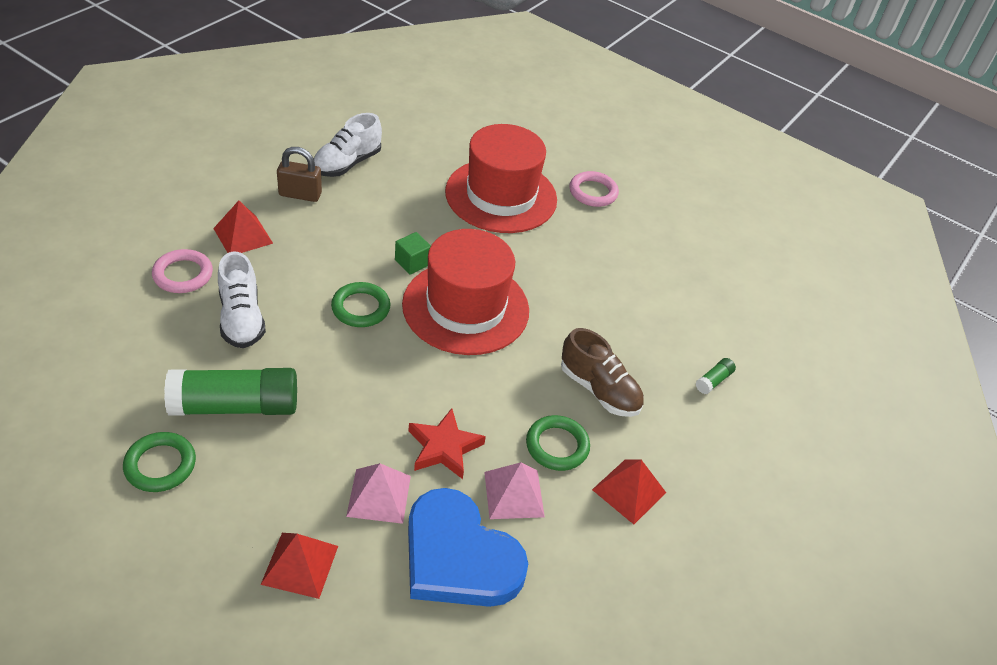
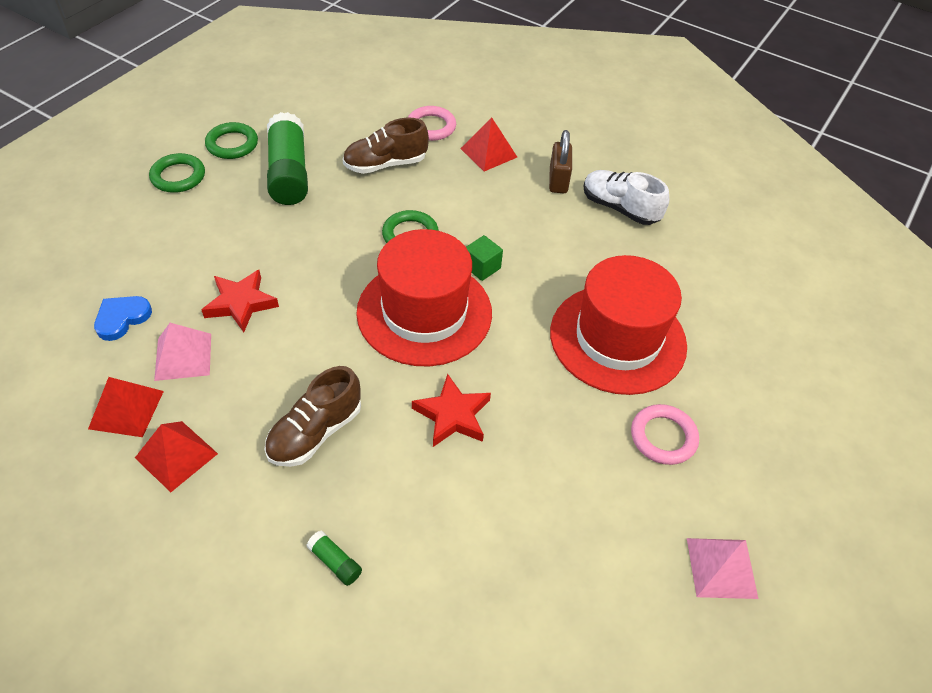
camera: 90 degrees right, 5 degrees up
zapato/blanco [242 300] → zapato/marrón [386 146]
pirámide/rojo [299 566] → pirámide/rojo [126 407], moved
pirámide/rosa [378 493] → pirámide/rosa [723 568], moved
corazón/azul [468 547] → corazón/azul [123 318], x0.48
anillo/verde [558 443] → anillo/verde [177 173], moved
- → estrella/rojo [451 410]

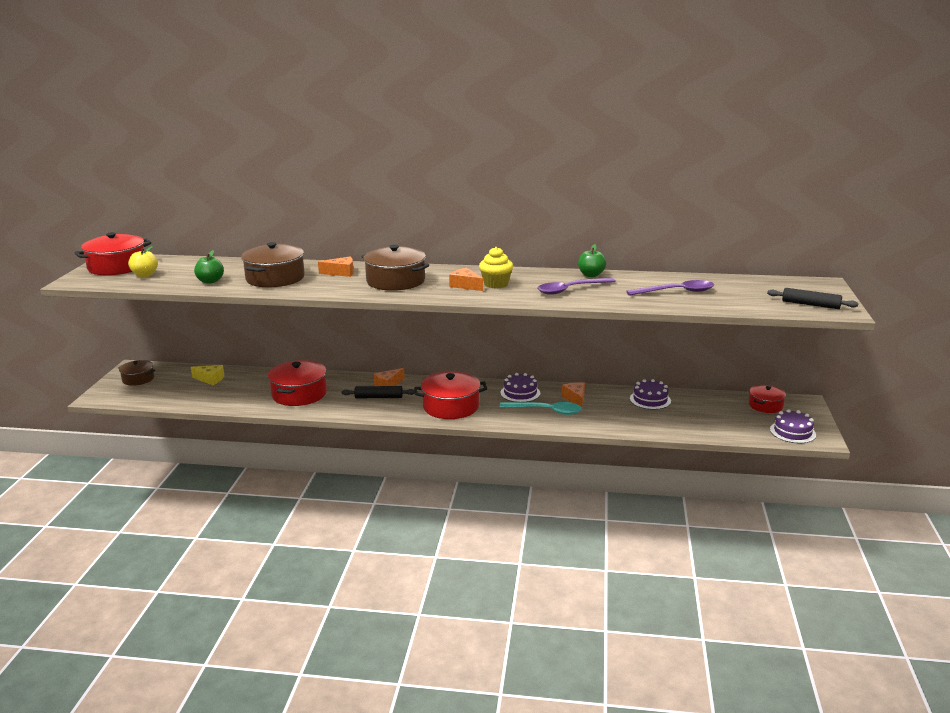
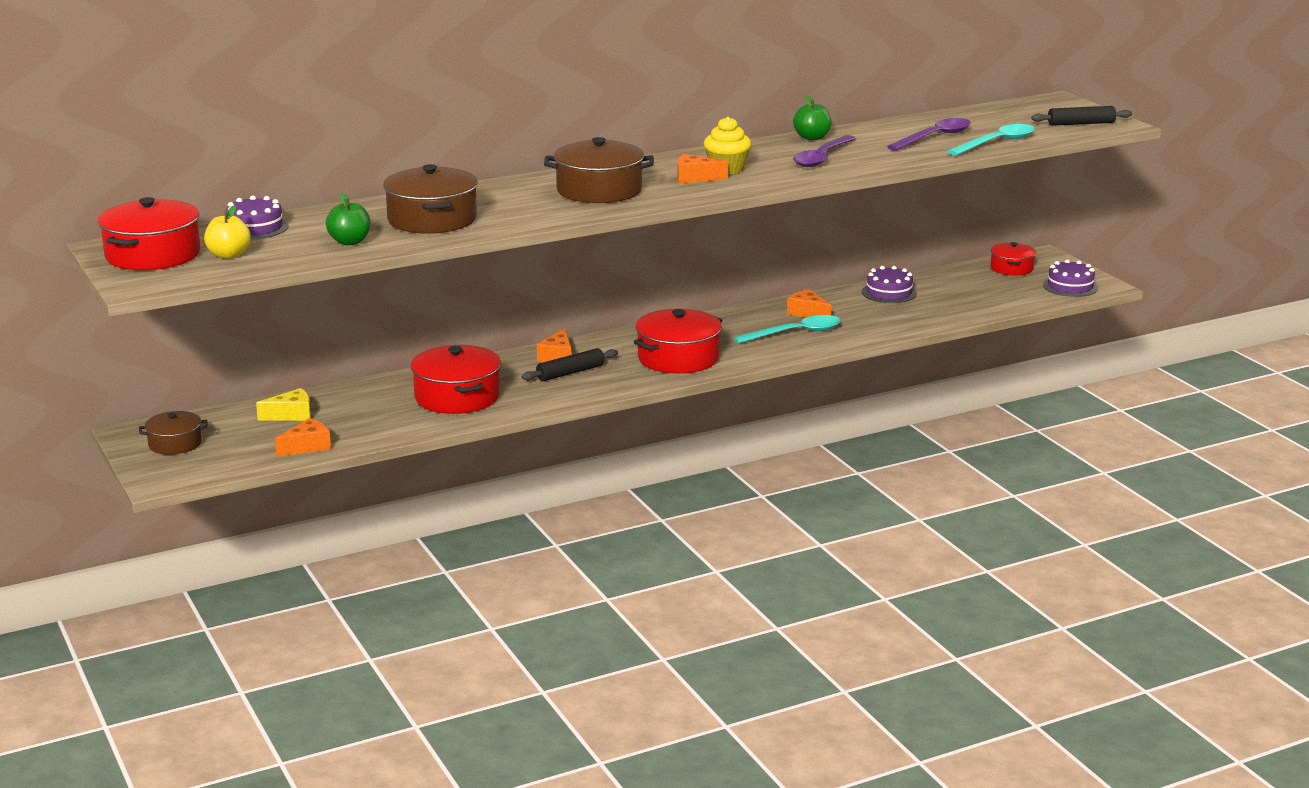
camera: 35 degrees left, 0 degrees up
queso/naranja [336 266] → queso/naranja [303 437], moved
tarta/morado [520 387] → tarta/morado [257 217], moved
- → cuchara/turquesa [991 140]

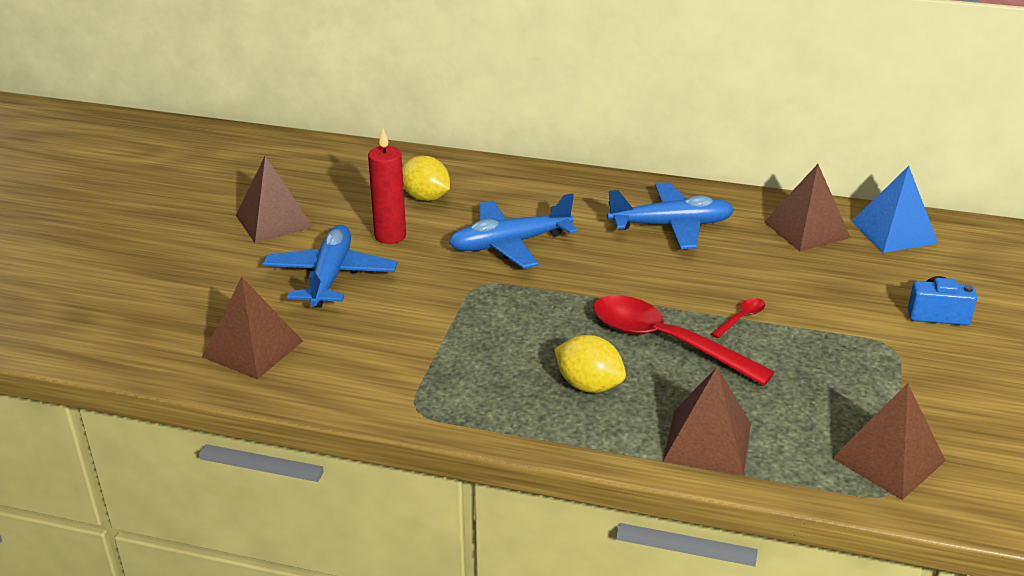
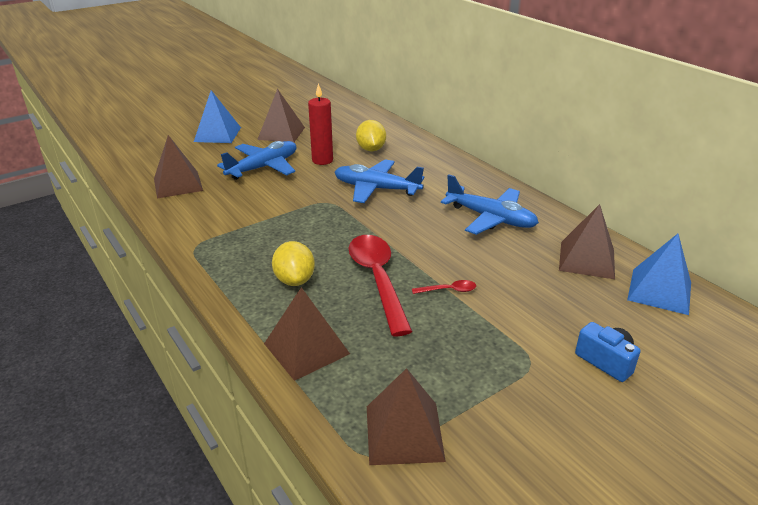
camera: 40 degrees right, 0 degrees up
- → pirámide/azul [217 116]

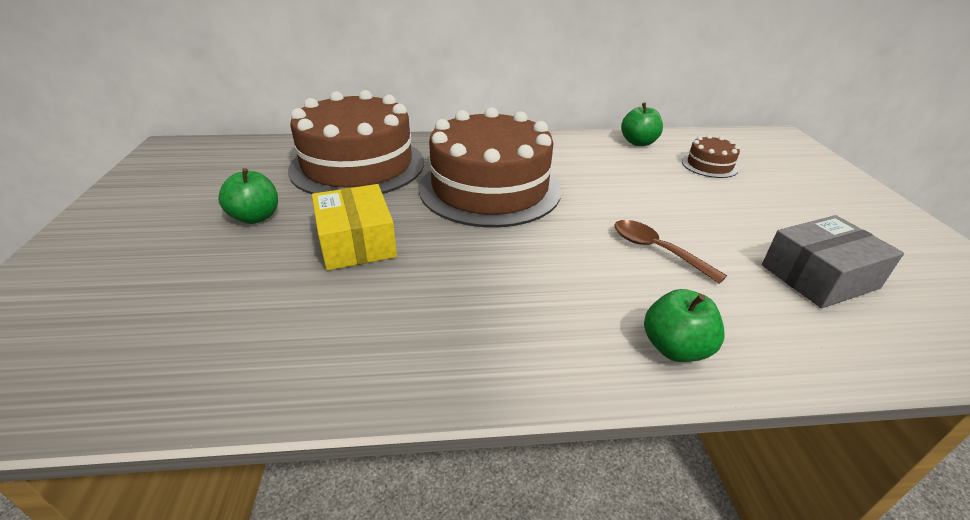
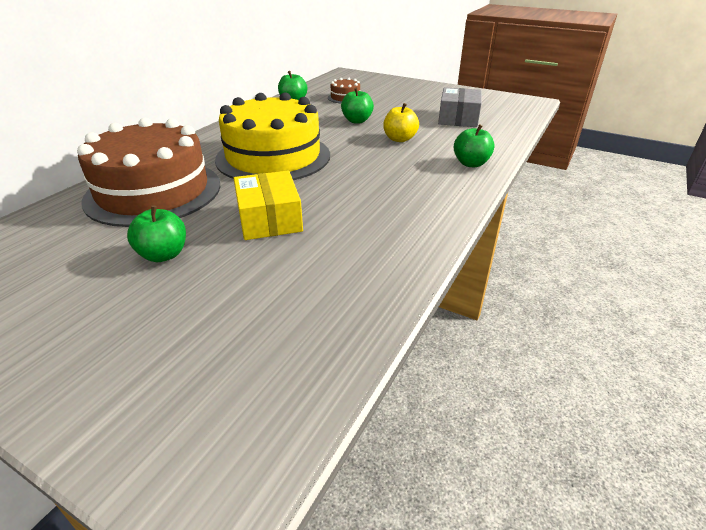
camera: 55 degrees left, 0 degrees up
caja/amarillo [354 227] → caja/amarillo [268 205], 60 degrees clockwise
tarta/marrón [490 167] → tarta/amarillo [272 136]
cuchara/marrón [670 252] → manzana/amarillo [401 122]
- → manzana/verde [357 105]

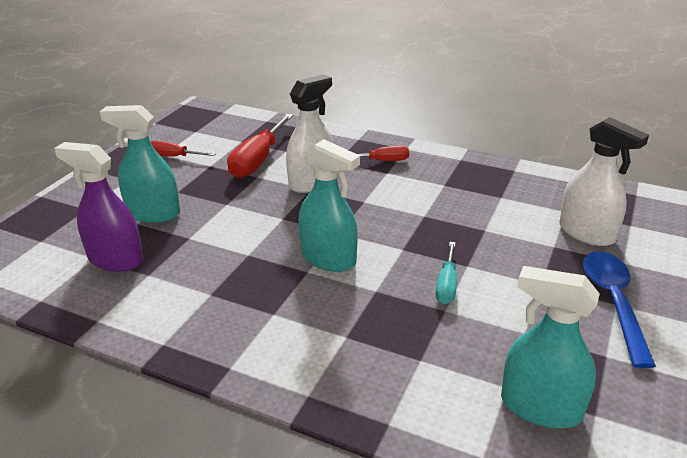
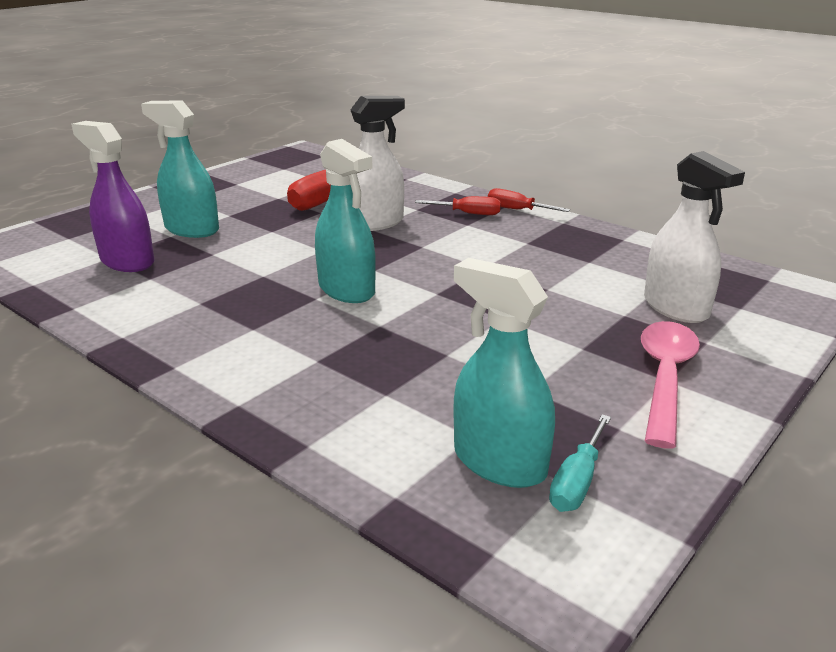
camera: 15 degrees right, 5 degrees down
destornillador/rojo [183 149] → destornillador/rojo [529 200], moved
destornillador/turquesa [446 273] → destornillador/turquesa [580 463], moved
cuchara/azul [619 309] → cuchara/rosa [670 385]

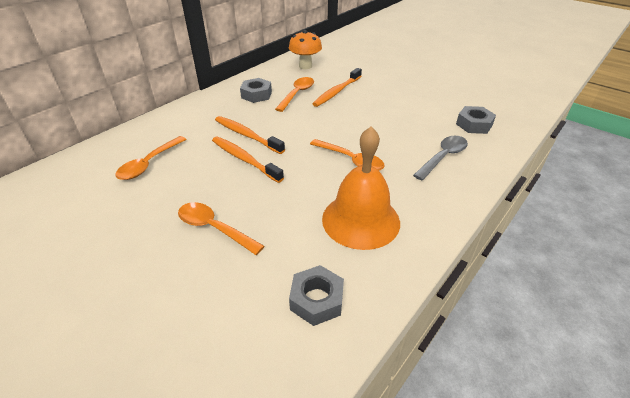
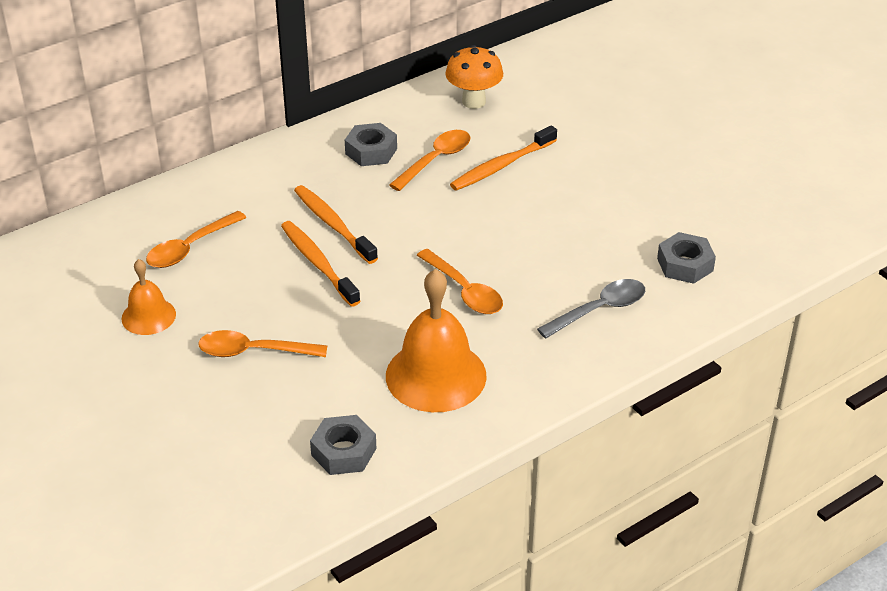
camera: 15 degrees right, 0 degrees up
cuchara/naranja [221 228] → cuchara/naranja [263 343], 45 degrees counterclockwise
- → campana/naranja [148 297]

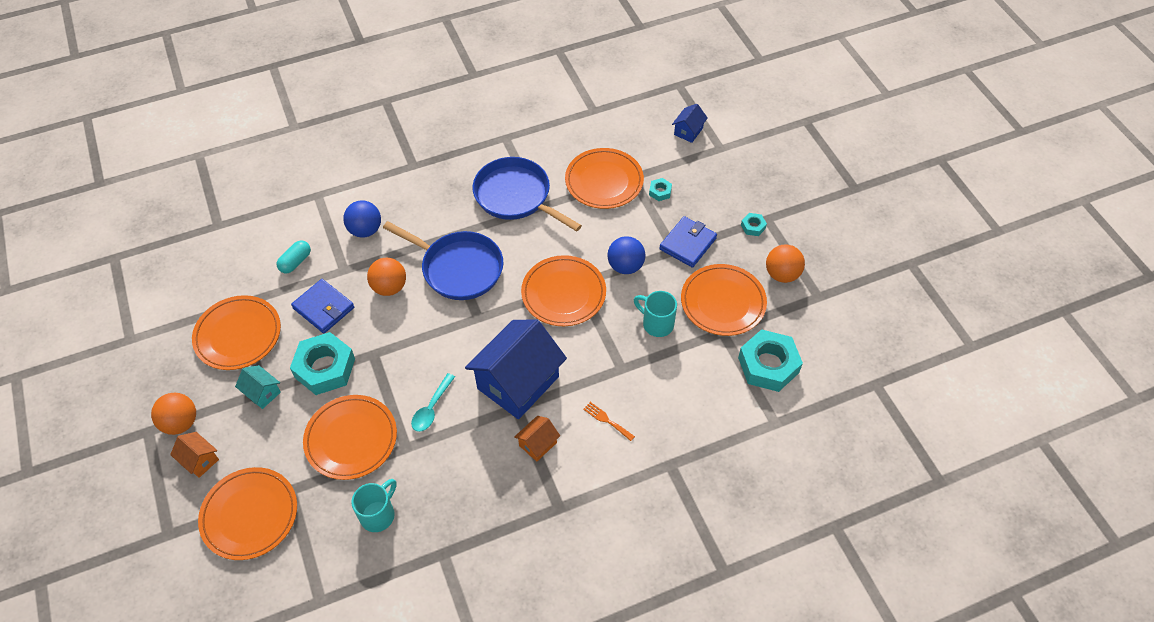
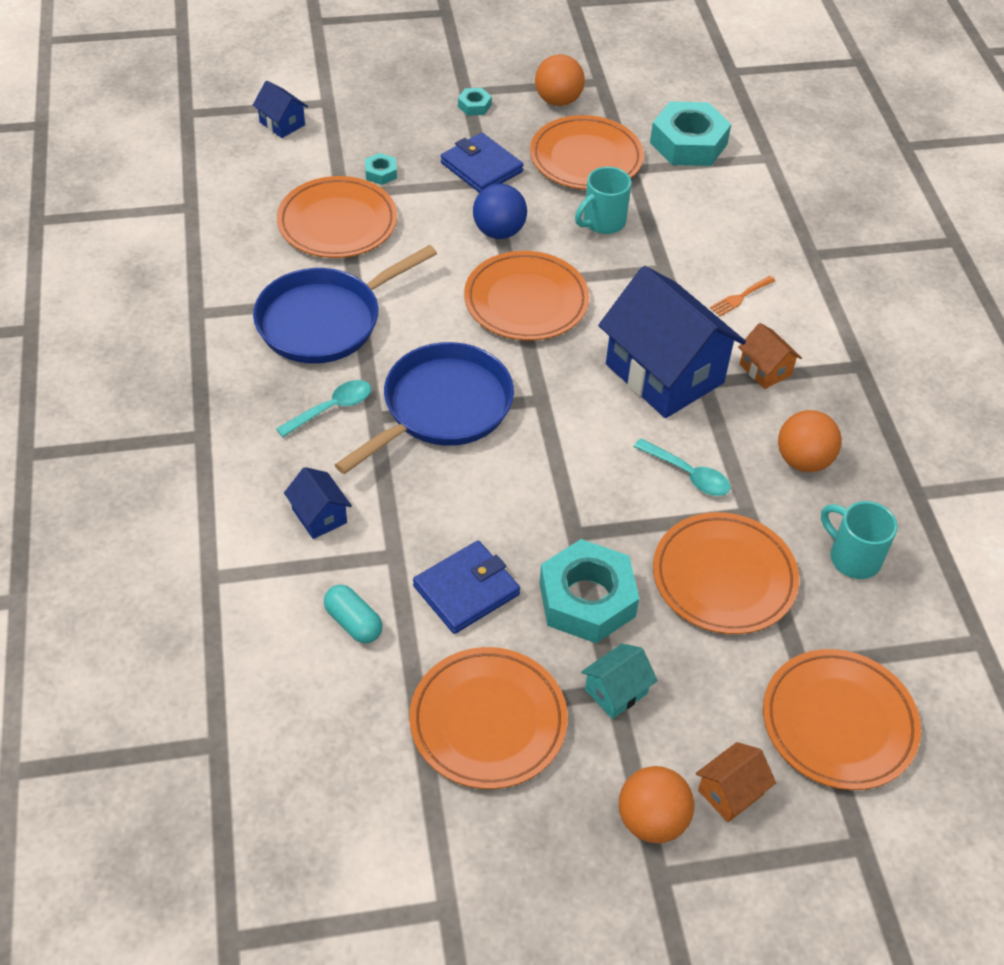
camera: 80 degrees left, 5 degrees down
pelota/azul [362 218] → casa/azul [318 503]
pelota/naranja [386 277] → pelota/naranja [810 441], moved
- → cuchara/turquesa [323 408]

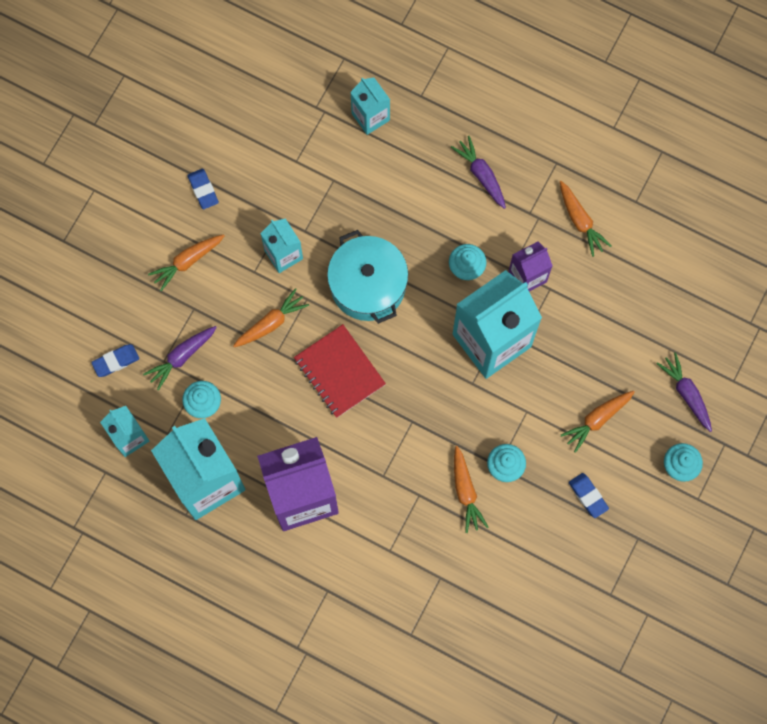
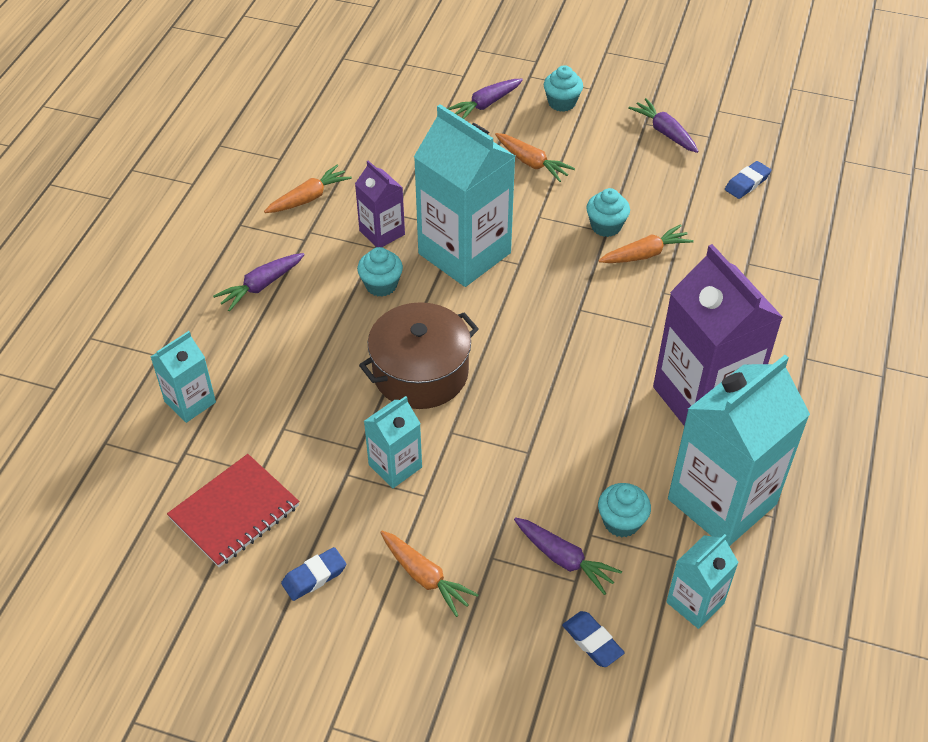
camera: 100 degrees left, 25 degrees down
zanahoria/naranja [271 317] → -
cuaderno/rojo [340 371] → cuaderno/rojo [233 510], moved
olla/turquesa [367 277] → olla/marrón [419 355]
goma de borrar/azul [589 495] → goma de borrar/azul [748 180], moved
- → zanahoria/morado [663 125]

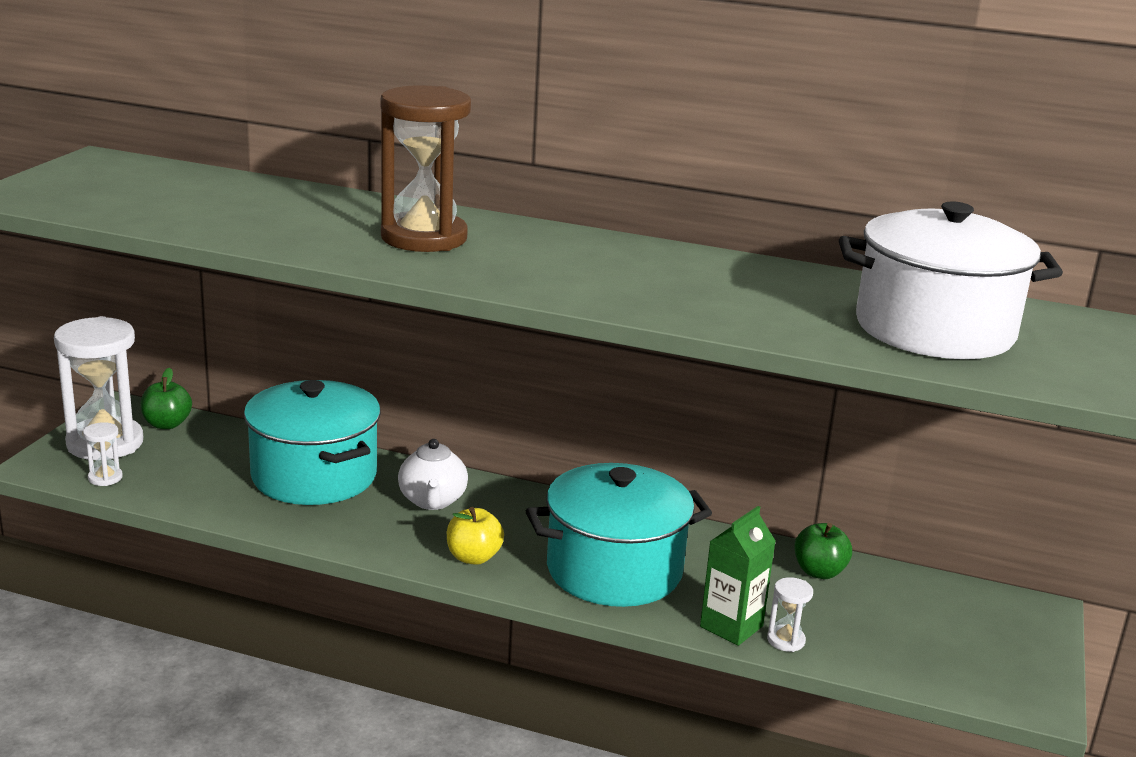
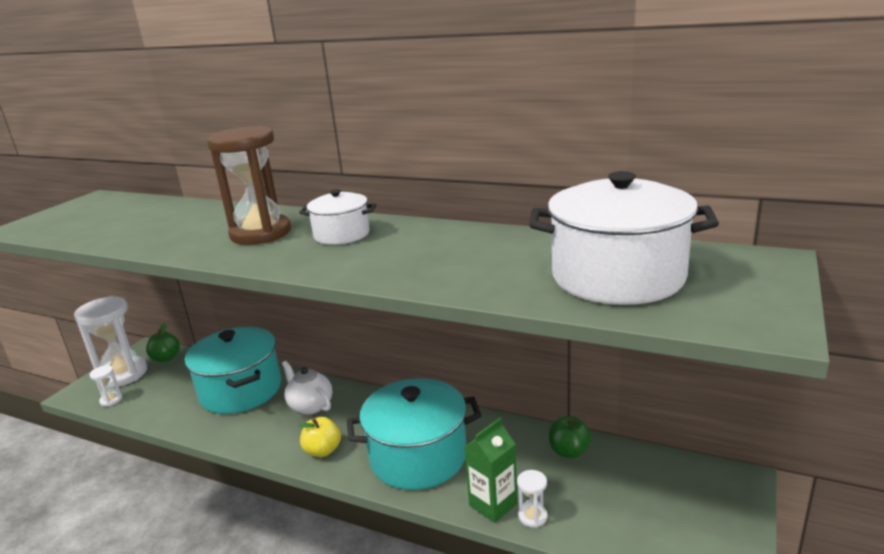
camera: 10 degrees right, 0 degrees up
tetera/blanco [433 474] → tetera/blanco [307 388], 135 degrees clockwise
- → olla/blanco [337 217]

